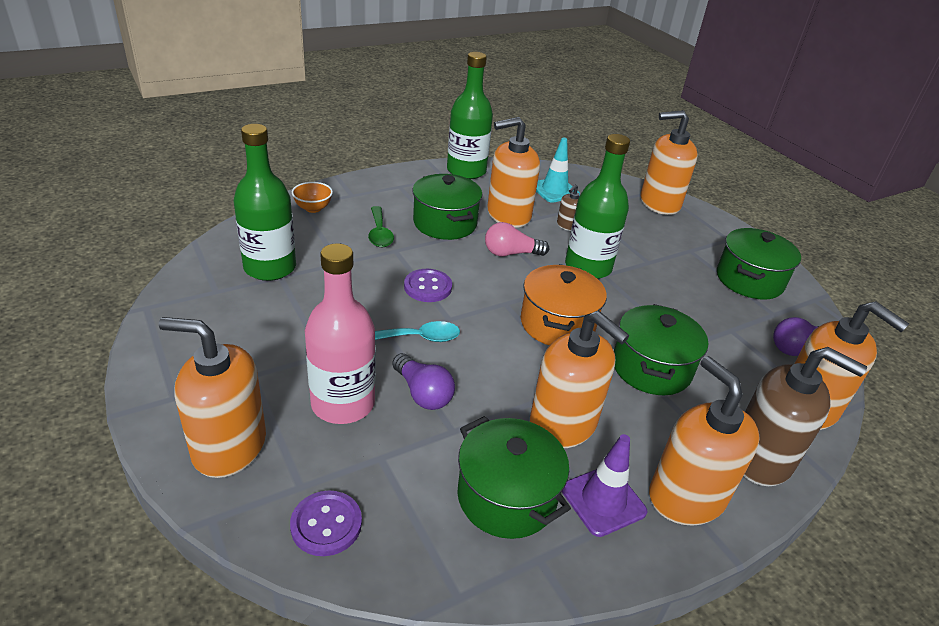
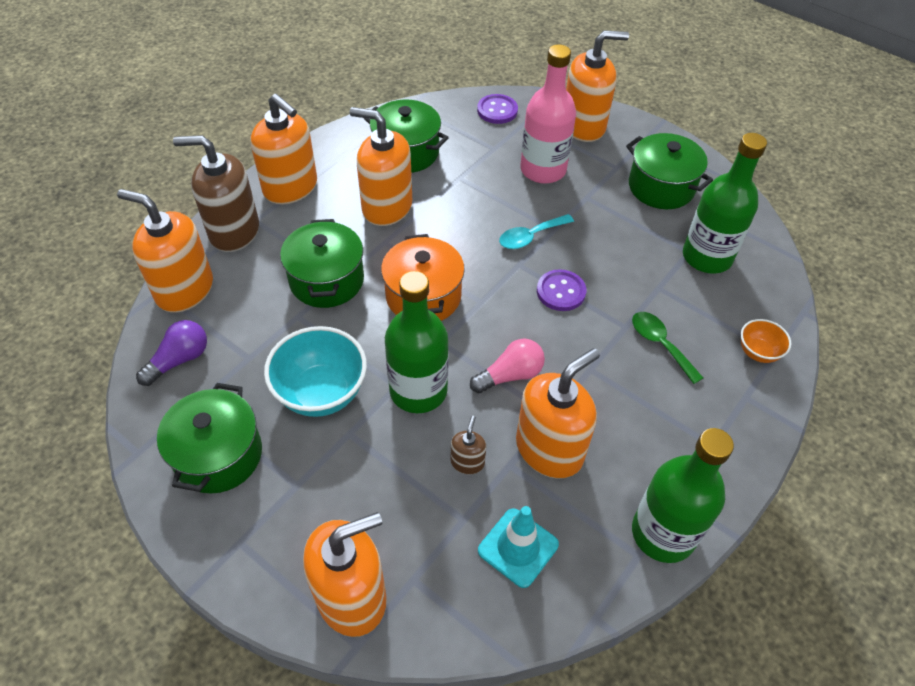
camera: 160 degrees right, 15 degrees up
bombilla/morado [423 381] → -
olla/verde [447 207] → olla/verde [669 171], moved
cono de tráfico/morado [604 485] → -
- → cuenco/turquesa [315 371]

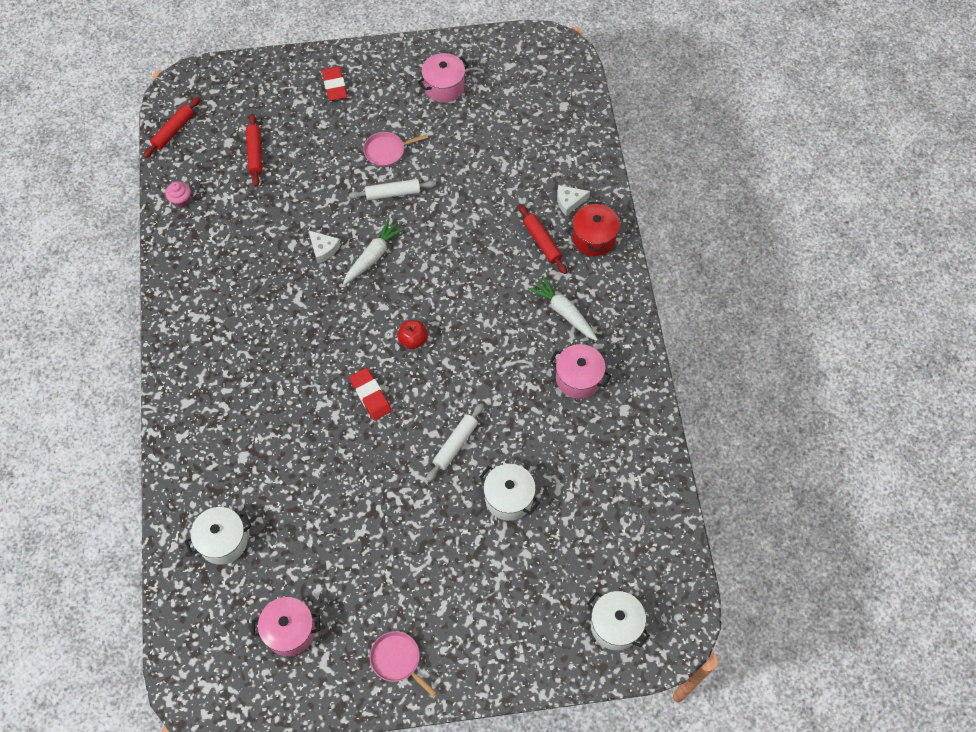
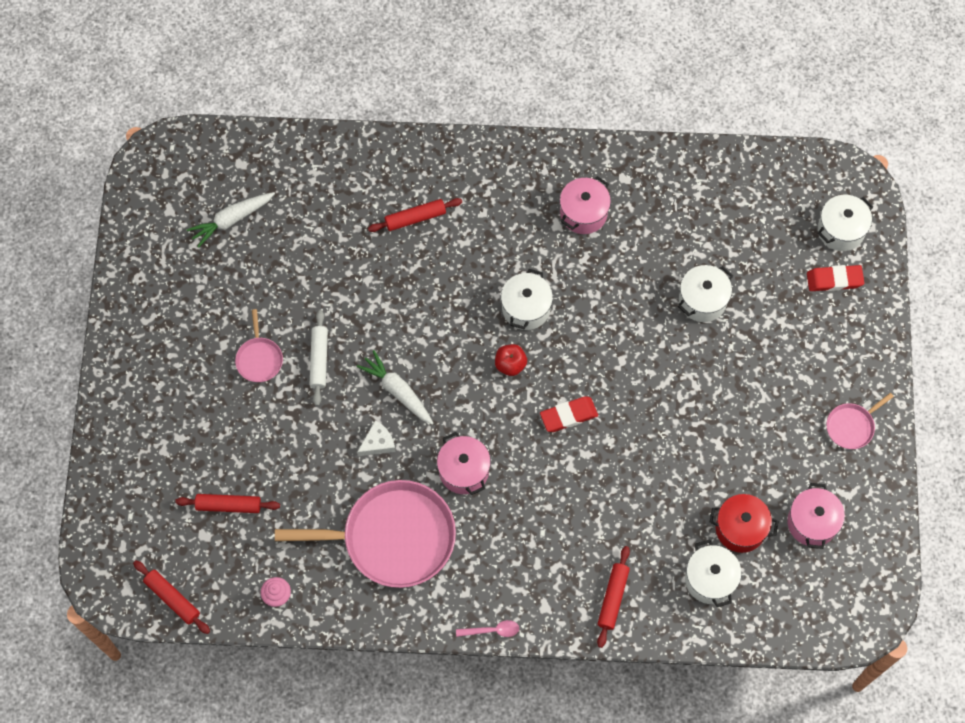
camera: 80 degrees left, 5 degrees up
goma de borrar/rojo [334 83] → goma de borrar/rojo [835 278], moved
olla/rosa [443 78] → olla/rosa [464 463], moved
rodillo/blanco [455 442] → -
zanahoria/blanco [563 308] → zanahoria/blanco [231 220], moved
queso/blanco [573 200] → -
olla/rojo [596 229] → olla/rojo [744 523], moved
- → sartén/rosa [365 534]
- → cuchara/rosa [487 628]
- → olla/blanco [527 299]
- → rodillo/rojo [613 597]

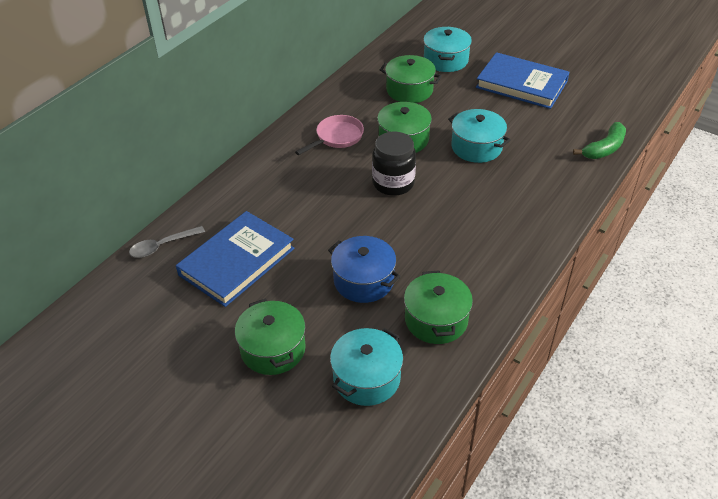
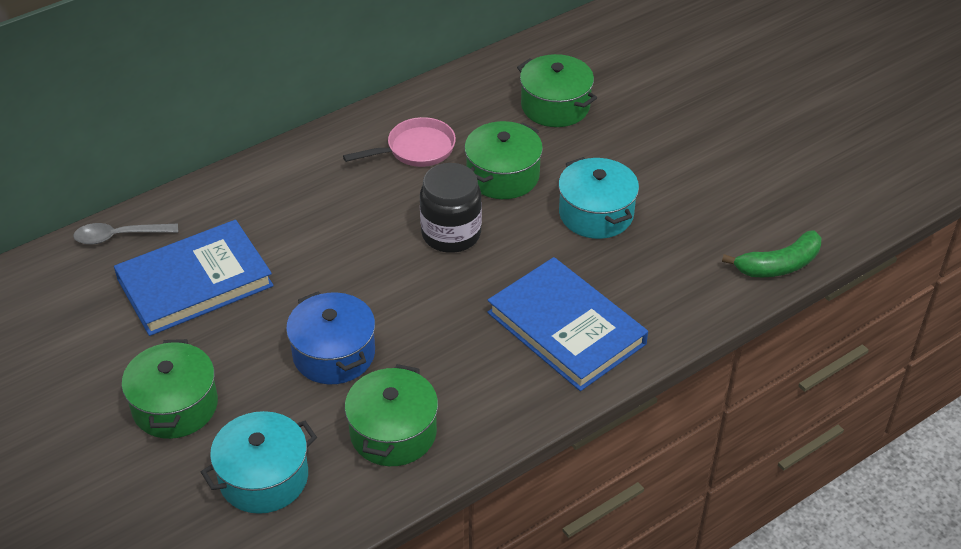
camera: 20 degrees right, 0 degrees up
olla/turquesa [447 49] → -
libro/azul [523 80] → libro/azul [567 324], moved

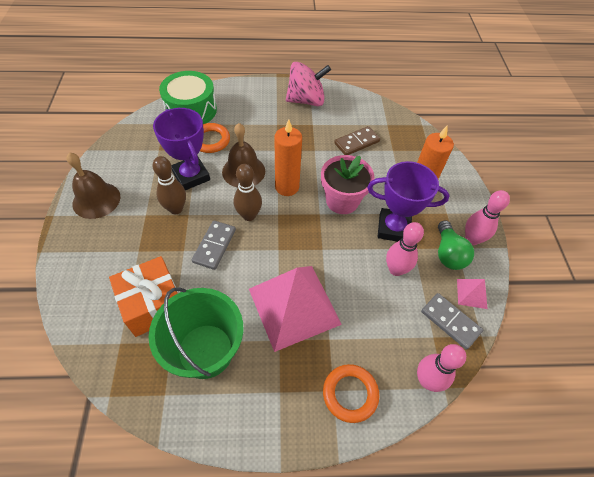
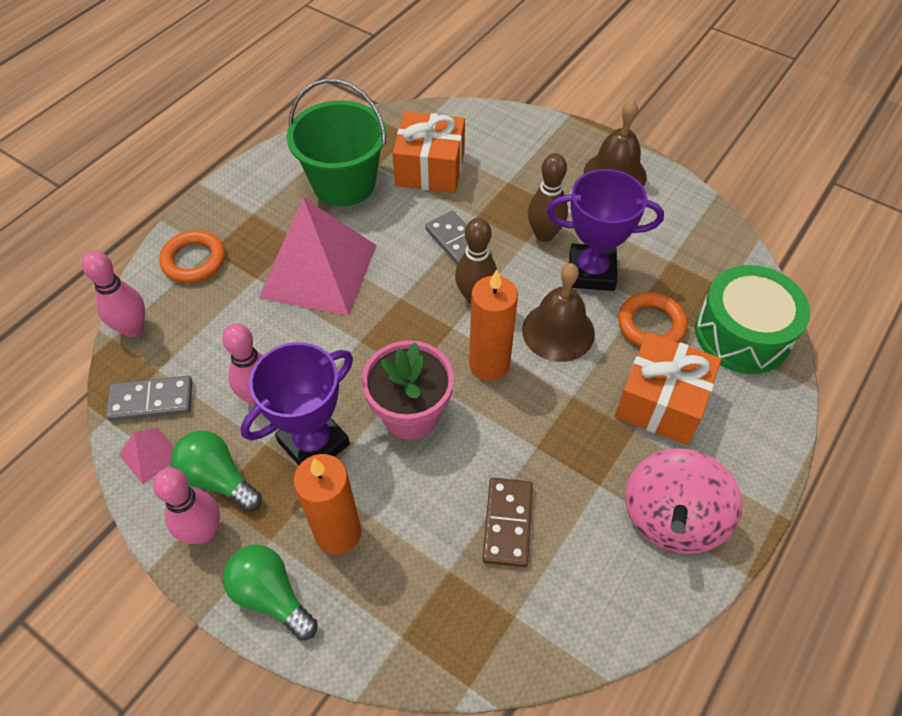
camera: 130 degrees right, 0 degrees up
- → bombilla/verde [270 593]
- → regalo/naranja [668 388]

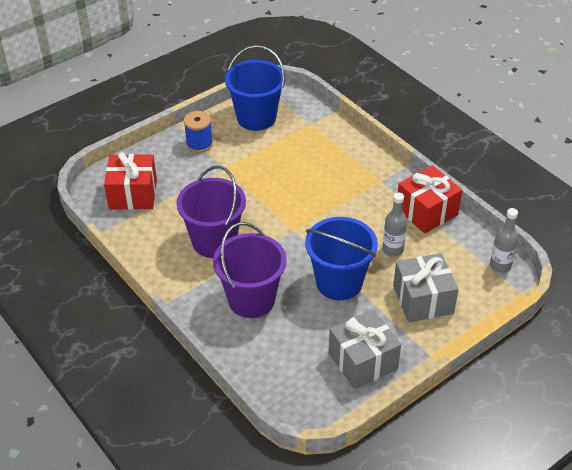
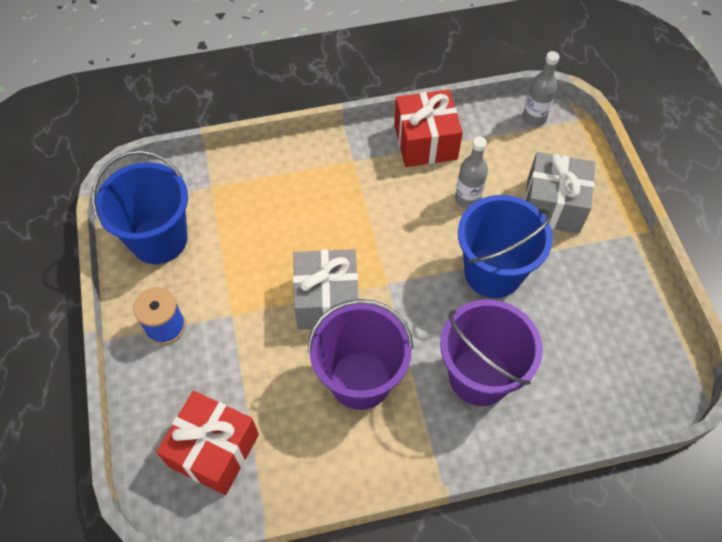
camera: 65 degrees left, 15 degrees up
regalo/gris [365 349] → regalo/gris [325 289], moved

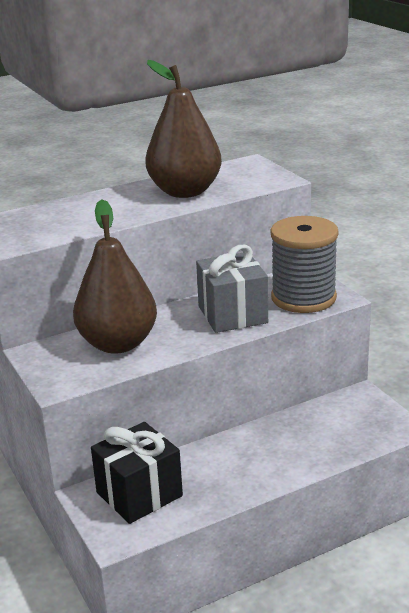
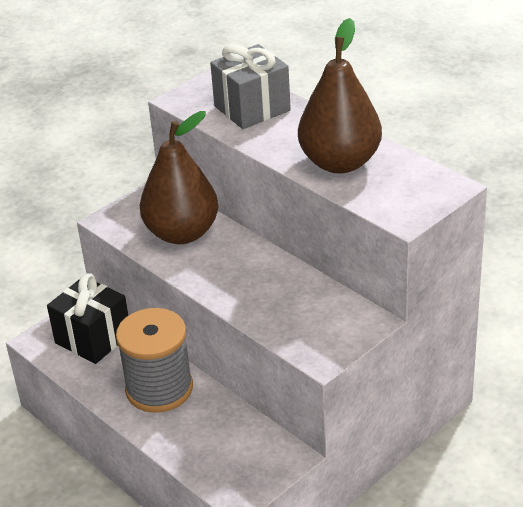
camera: 75 degrees right, 10 degrees up
regalo/gris [232 289] → regalo/gris [250 86], moved
carrete/gris [305 264] → carrete/gris [154 360], moved

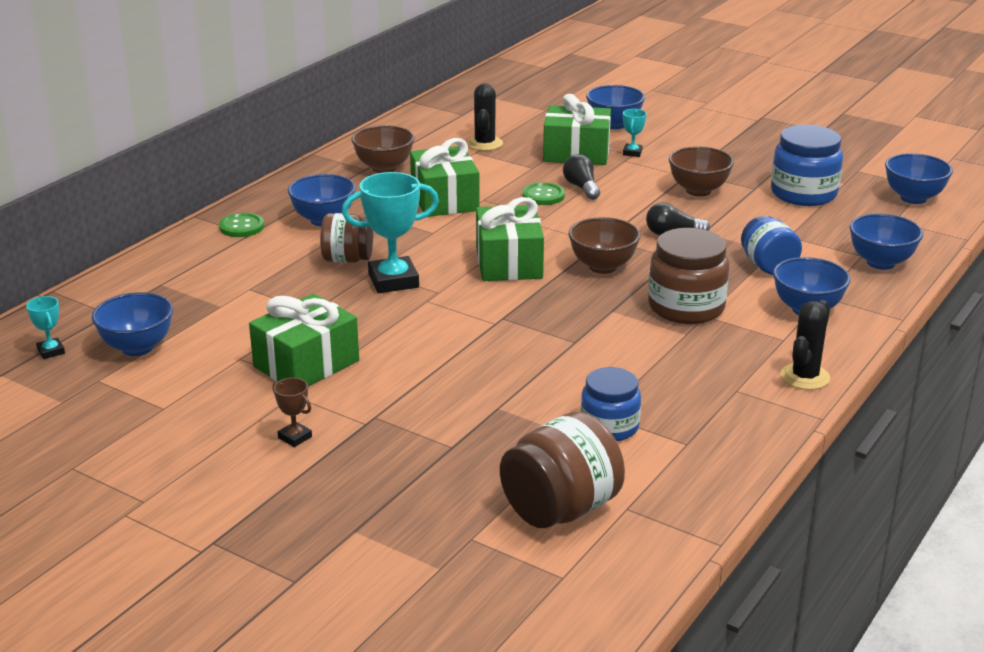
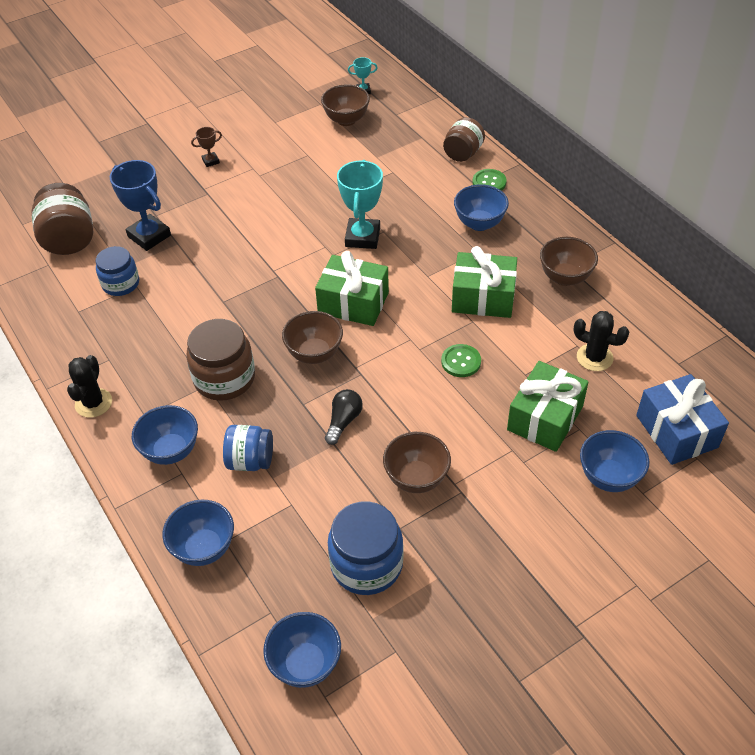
camera: 115 degrees right, 20 degrees up
cuenco/azul [132 324] → cuenco/marrón [345 105]
regalo/verde [304 340] → -
tarro/marrón [346 238] → tarro/marrón [464 139], moved
bombilla/negro [581 177] → -
trofeo/turquesa [635 133] → -
cactus/negro [805 345] → cactus/negro [89 386], 45 degrees clockwise
- → trofeo/azul [140 205]
- → regalo/azul [682 419]

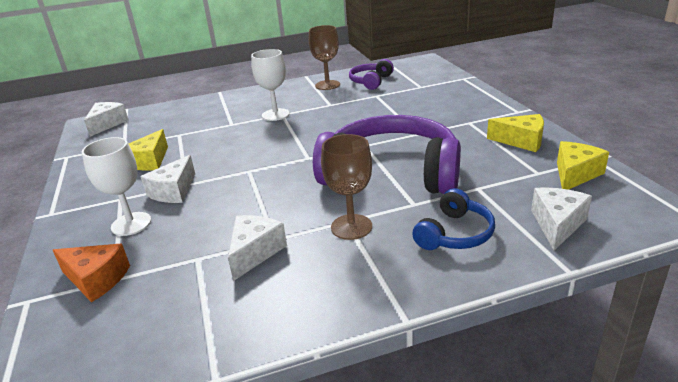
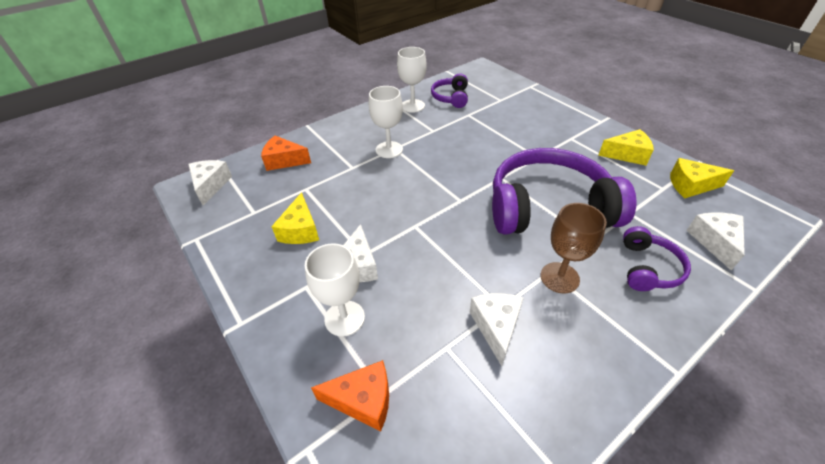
camera: 20 degrees left, 15 degrees up
copa/marrón [324 57] → copa/blanco [412 80]
auriculares/azul [453 219] → auriculares/morado [657 258]
queso/amarillo [583 165] → queso/amarillo [702 178], 105 degrees counterclockwise
- → queso/naranja [286 153]

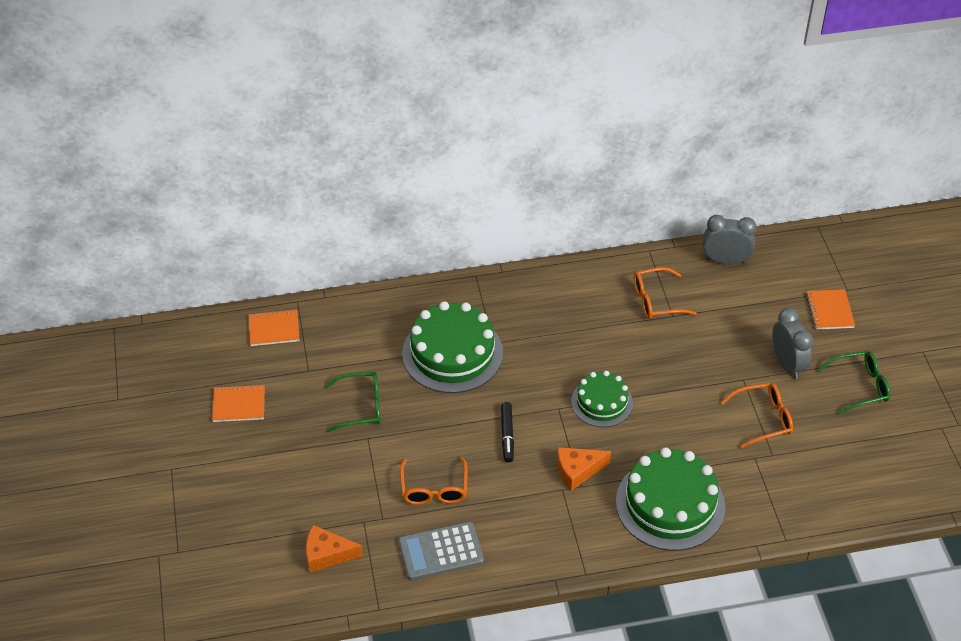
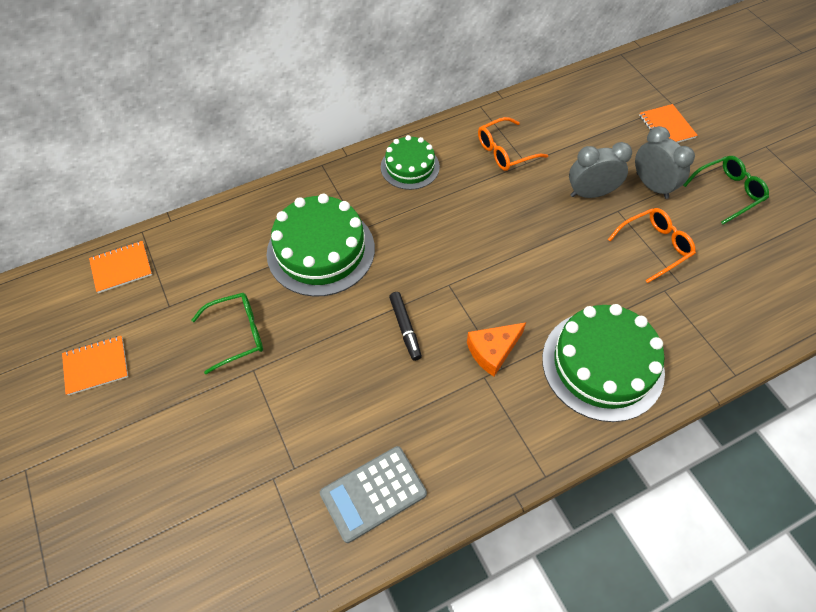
camera: 15 degrees left, 10 degrees up
queso/naranja [334 549] → -
gafas/naranja [434 481] → -
tarta/verde [602 399] → tarta/verde [410 162], moved
despertador/gris [730 240] → despertador/gris [600 170], moved

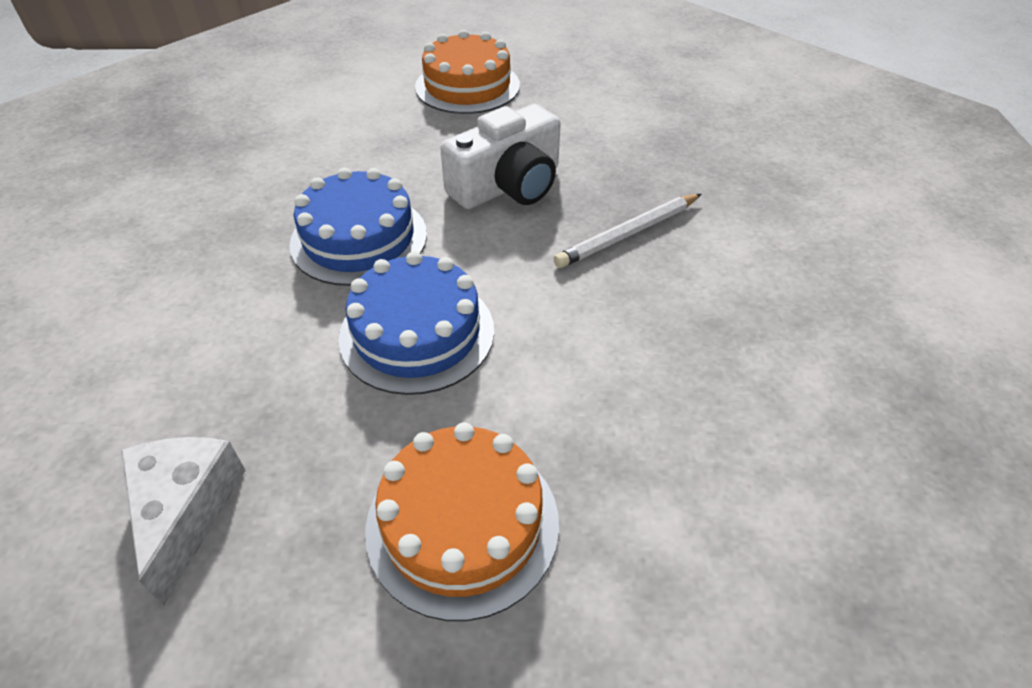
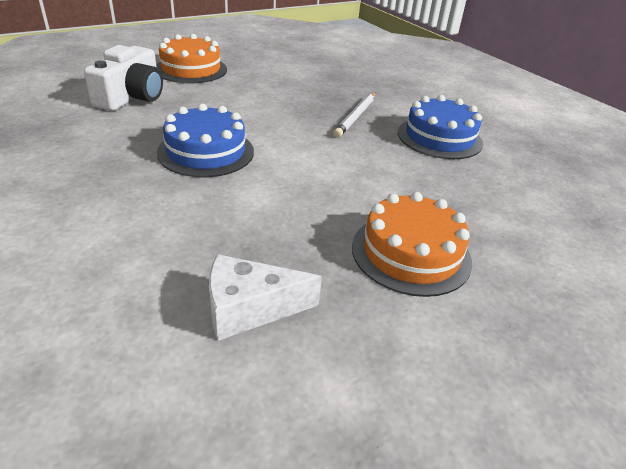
camera: 35 degrees left, 10 degrees down
queso/blanco [183 521] → queso/blanco [265 297], 60 degrees counterclockwise
tarta/azul [416 323] → tarta/azul [440 127], moved
cámara/blanco [500 156] → cámara/blanco [123 78], moved

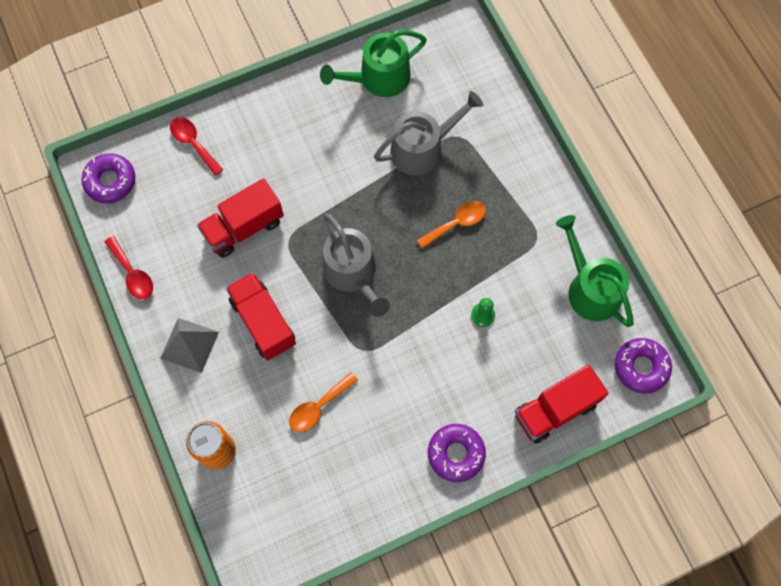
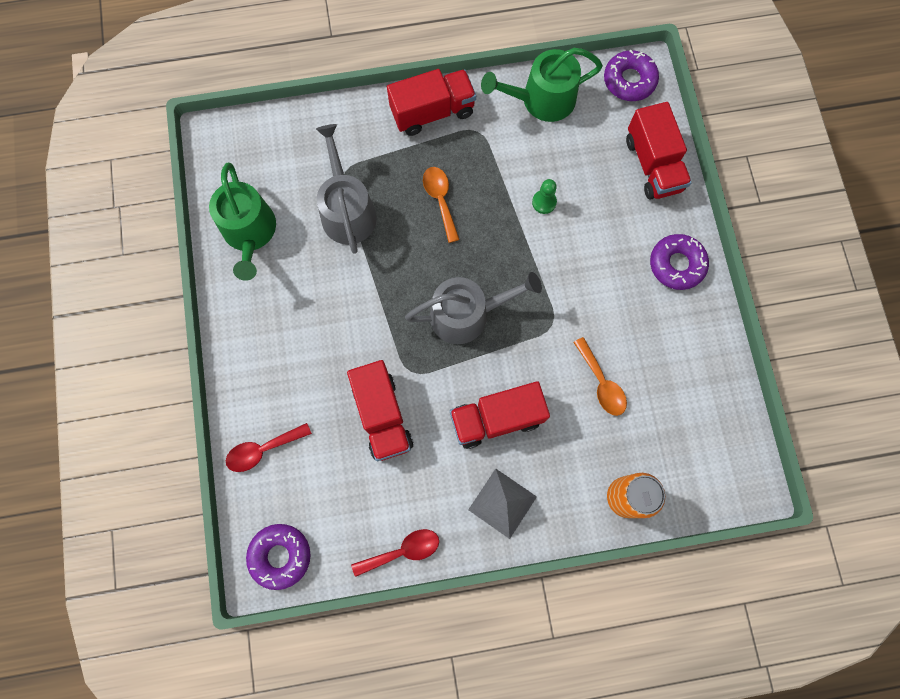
camera: 75 degrees left, 5 degrees up
- → camión/rojo [431 102]

